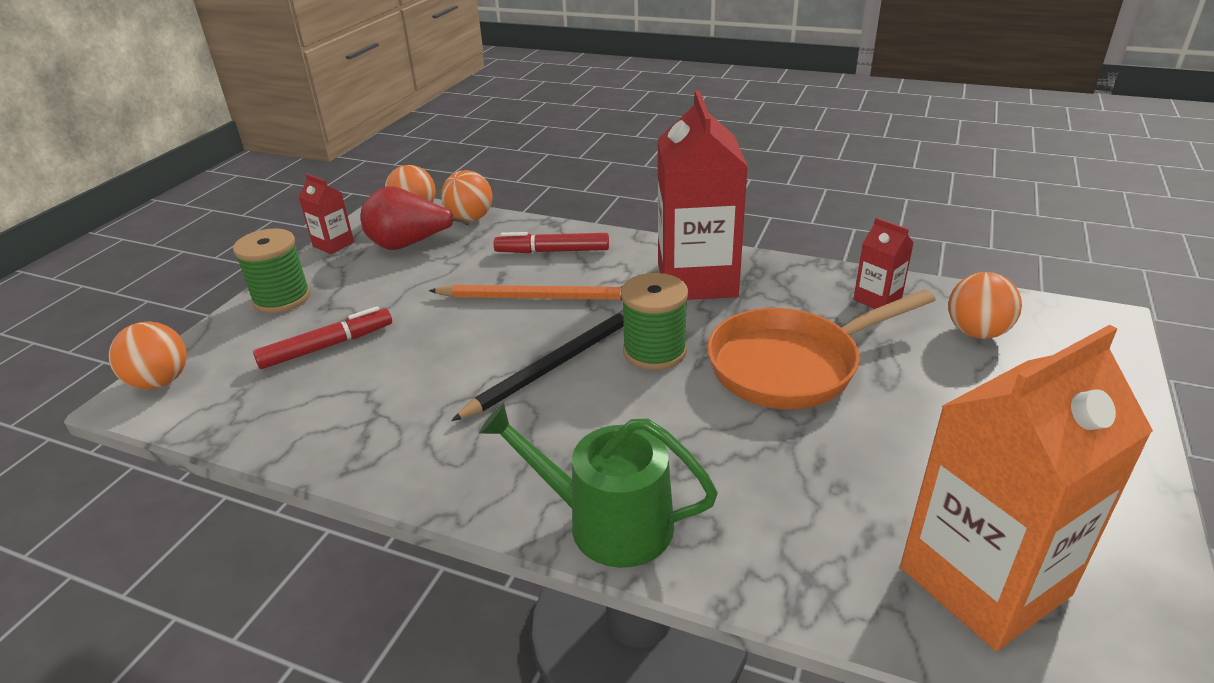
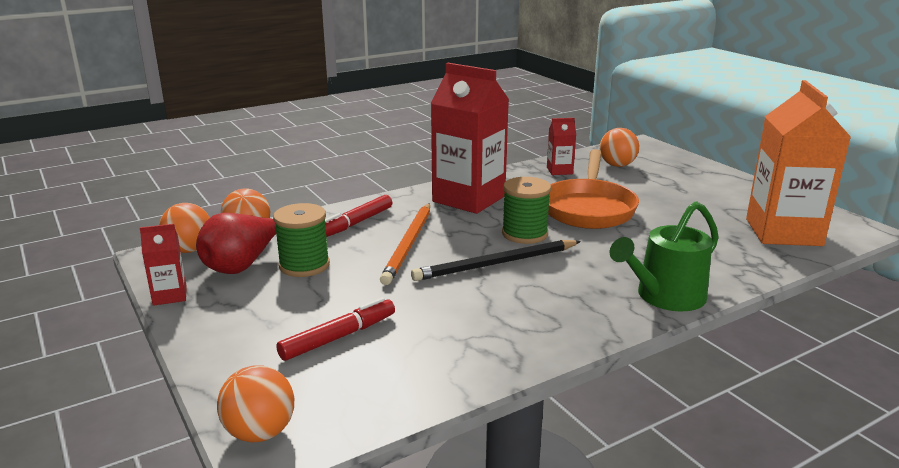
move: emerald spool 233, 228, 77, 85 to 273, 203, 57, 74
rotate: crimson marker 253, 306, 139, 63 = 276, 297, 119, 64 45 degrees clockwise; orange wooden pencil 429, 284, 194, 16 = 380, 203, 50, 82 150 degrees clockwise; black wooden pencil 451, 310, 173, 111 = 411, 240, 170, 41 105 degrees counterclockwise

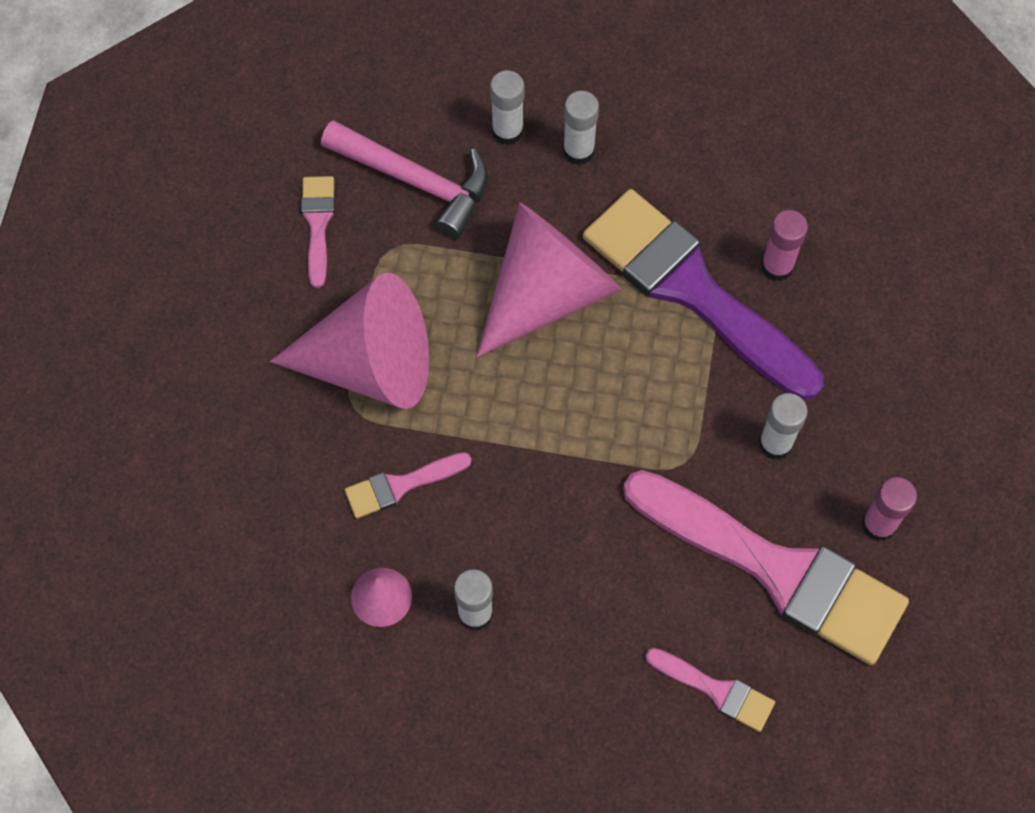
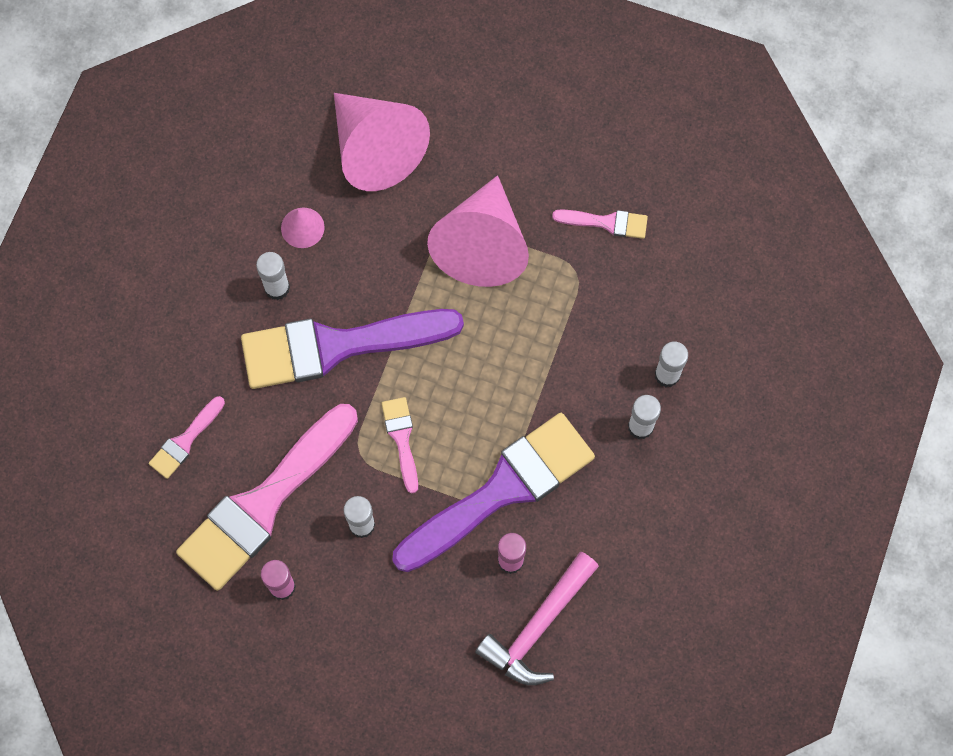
insert: violet brush 241, 309, 223, 80
move: rosy claw hammer 321, 120, 168, 119 to 475, 552, 124, 133; rosy brush 344, 452, 128, 67 to 381, 397, 37, 97; rosy solid cone 477, 202, 145, 155 to 334, 93, 96, 98

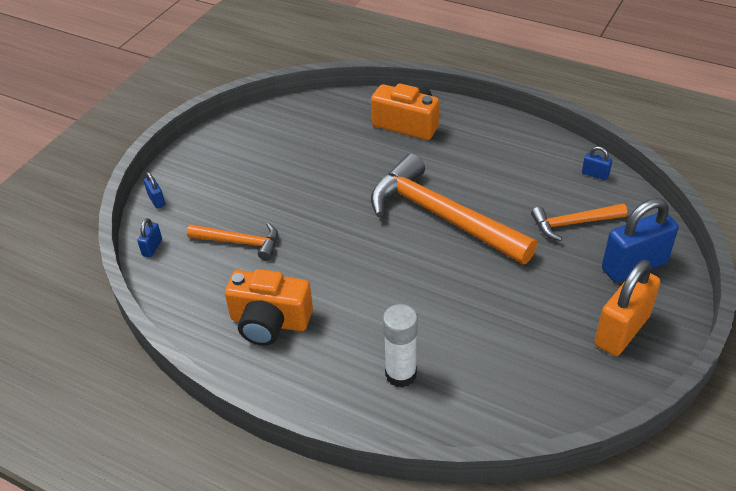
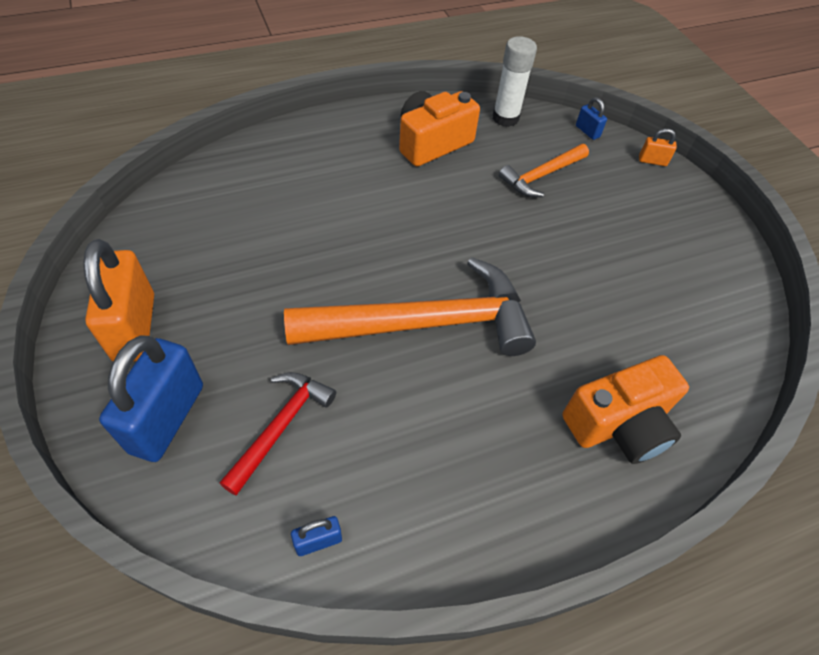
move: snow-white glue 383, 304, 35, 84 to 493, 36, 44, 91
recolor: cobalt lock 144, 172, 21, 37 to orange lock 639, 129, 38, 37; orange claw hammer 531, 204, 96, 37 to crimson claw hammer 219, 372, 117, 124

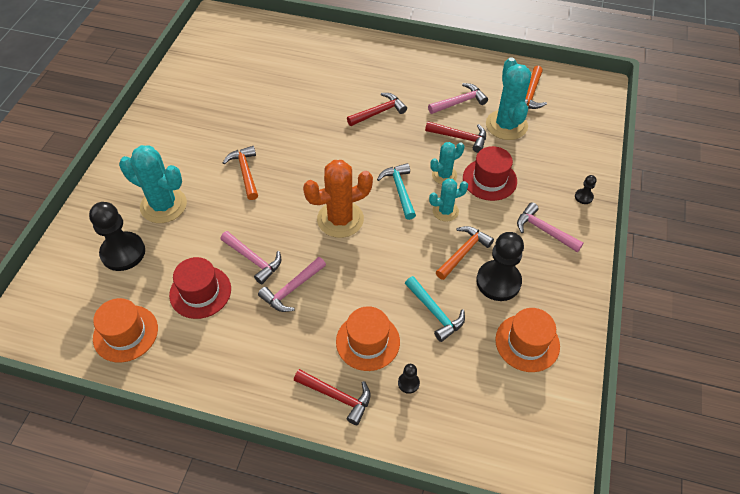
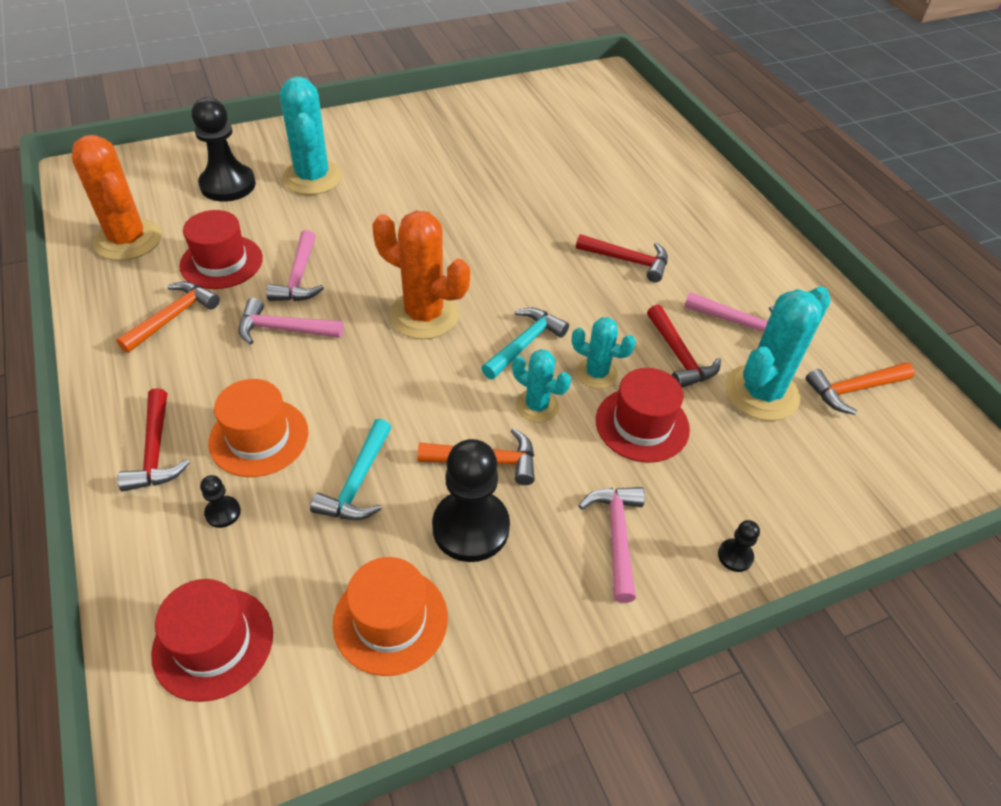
insert: crimson top hat 151, 579, 122, 123
move: orange claw hammer 223, 146, 35, 54 to 116, 281, 104, 72
replace: orange top hat 93, 298, 65, 64 to orange cactus 72, 135, 89, 125

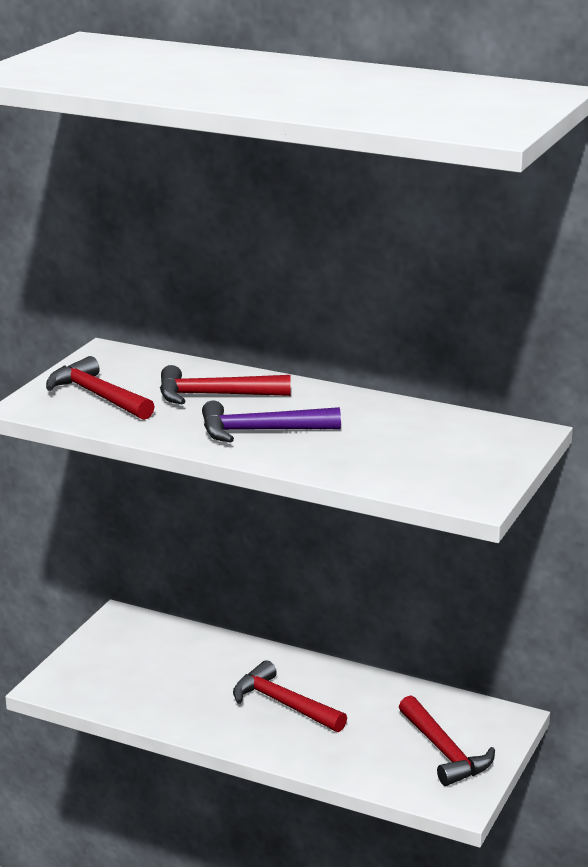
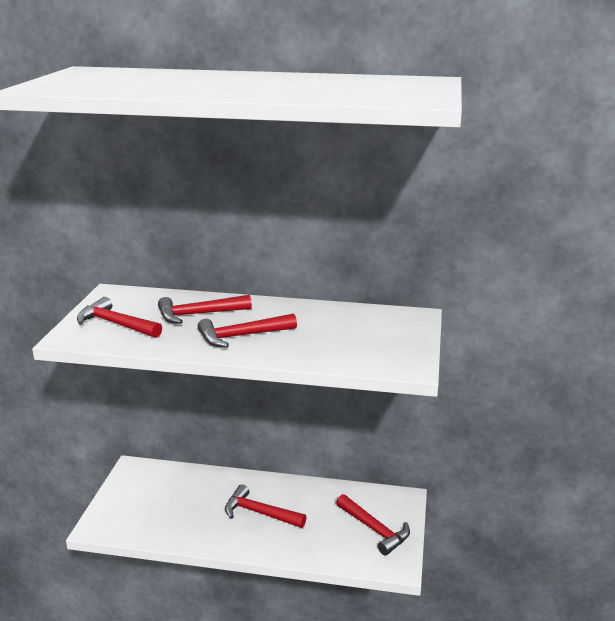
recolor: violet claw hammer 202, 401, 139, 41 to crimson claw hammer 197, 313, 100, 34

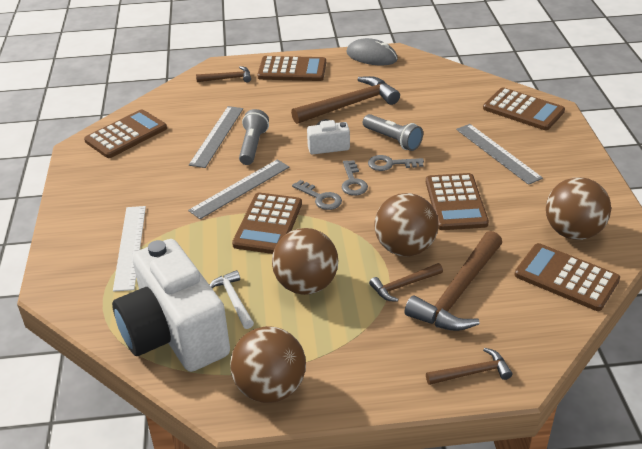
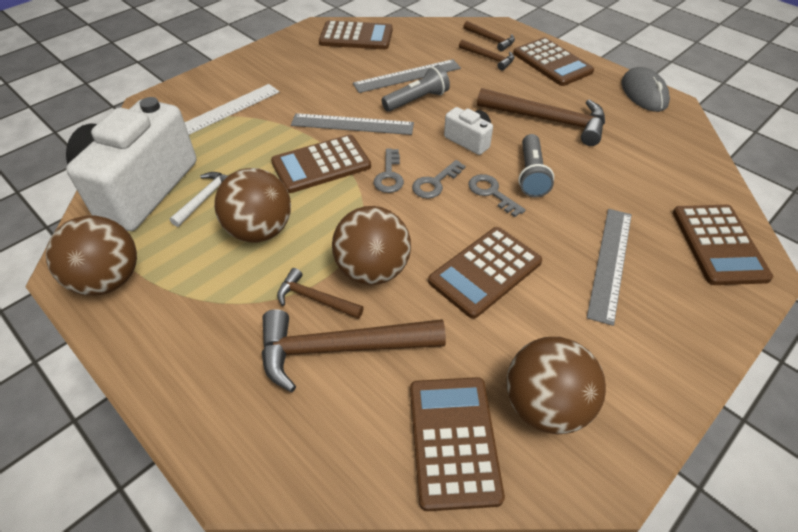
move: russet claw hammer 426, 348, 86, 37 to 459, 40, 55, 30

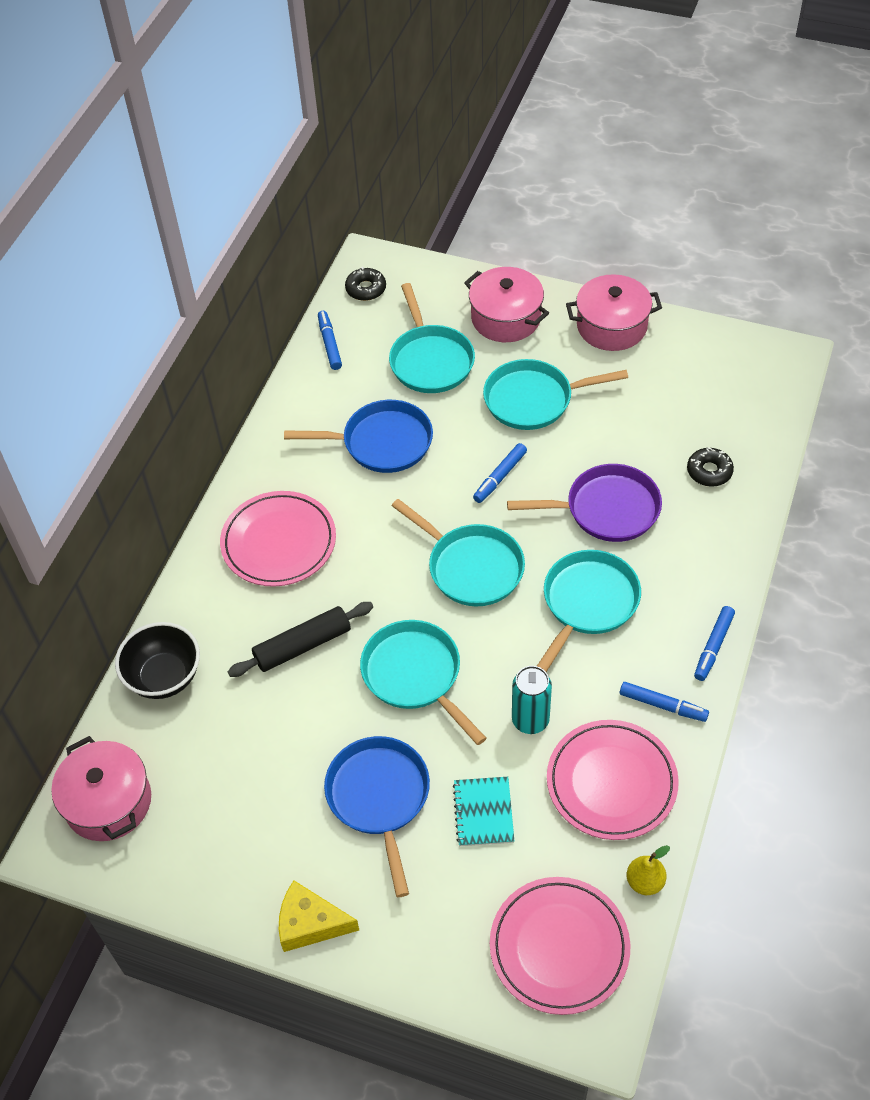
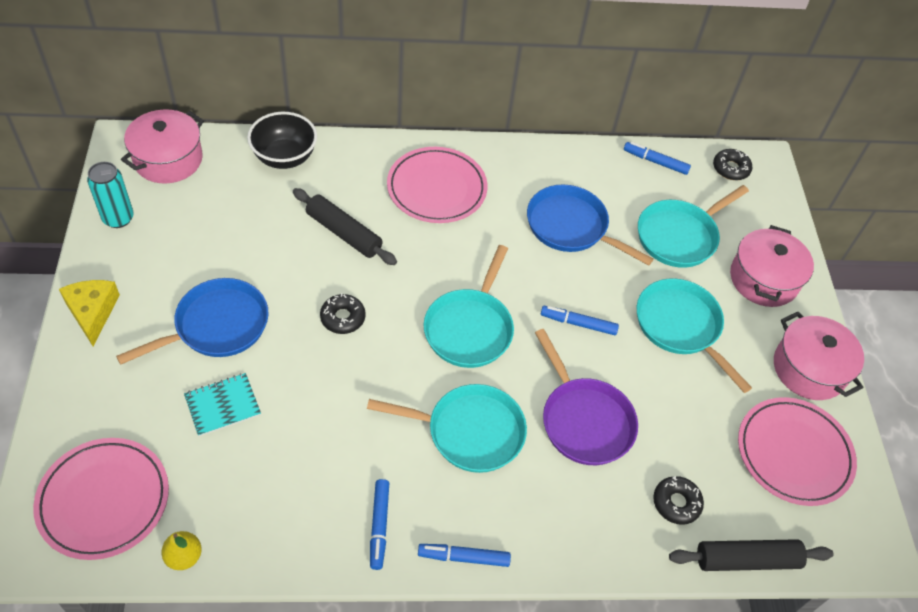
insert: black pastry roller 669, 539, 165, 32
move: aqua tin 512, 666, 40, 68 to 87, 162, 47, 66; rosy plate 547, 720, 132, 120 to 738, 397, 119, 109
replace: aqua frying pan 360, 620, 126, 125 to black donut 320, 293, 46, 41
rotate: cobalt frying pan 284, 400, 149, 73 = 527, 185, 126, 81 150 degrees clockwise; cobalt marker 318, 311, 24, 59 = 624, 142, 67, 33 120 degrees counterclockwise

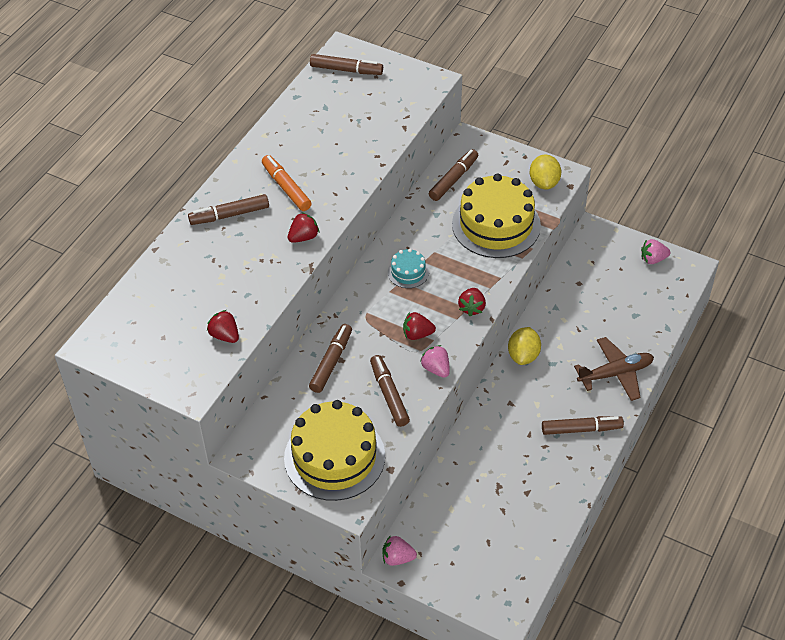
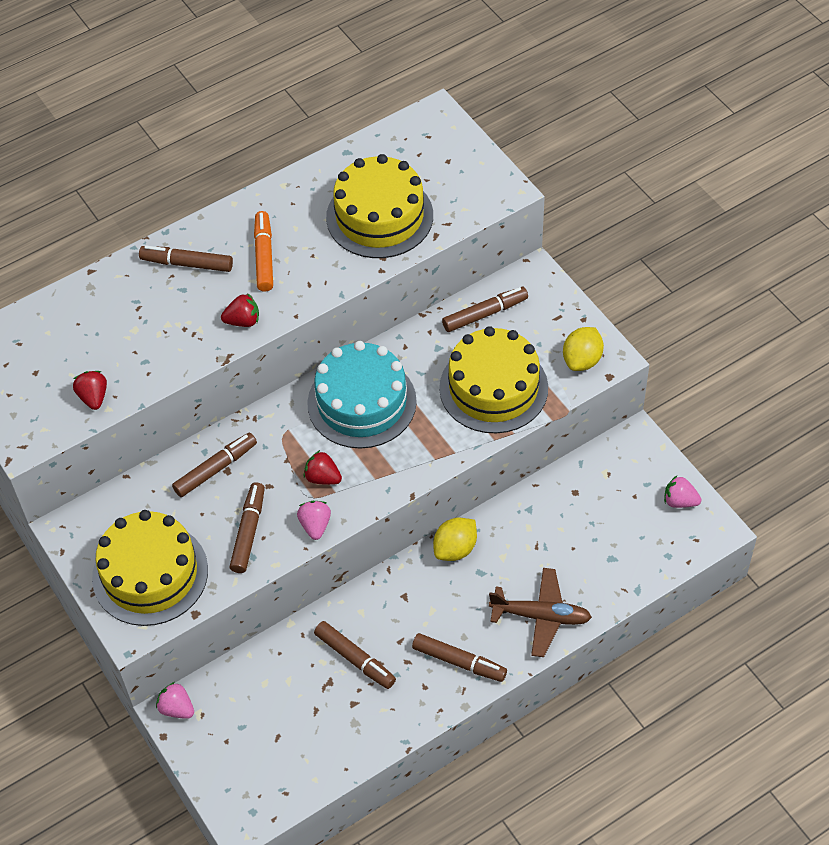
delete: crimson toy strawberry 458, 288, 28, 29
insert: yellow layer cake 326, 154, 107, 104
move: russet marker 310, 54, 73, 21 to 314, 621, 82, 68
resize: aqua layer cake 388, 249, 41, 39 = 307, 341, 110, 108 x2.19

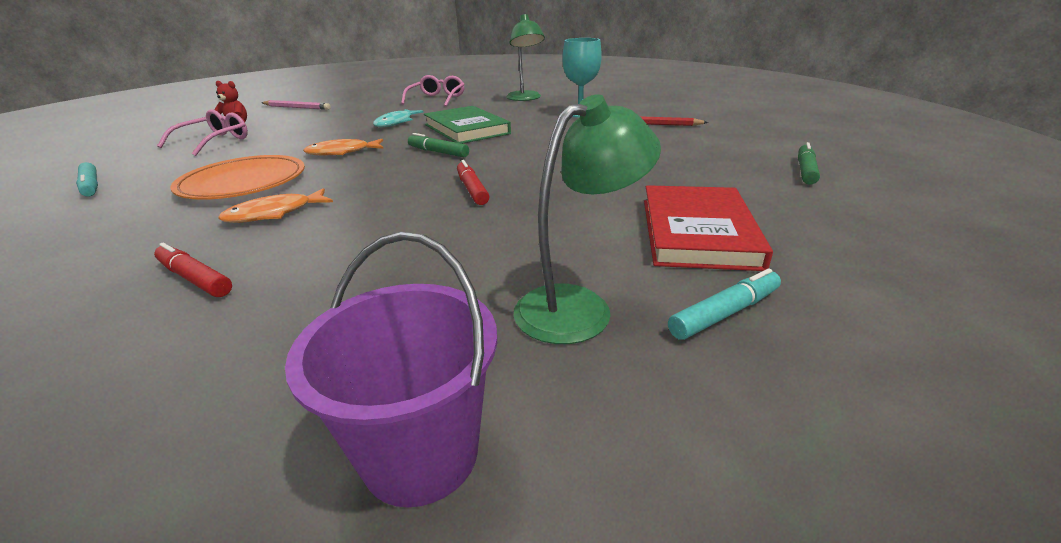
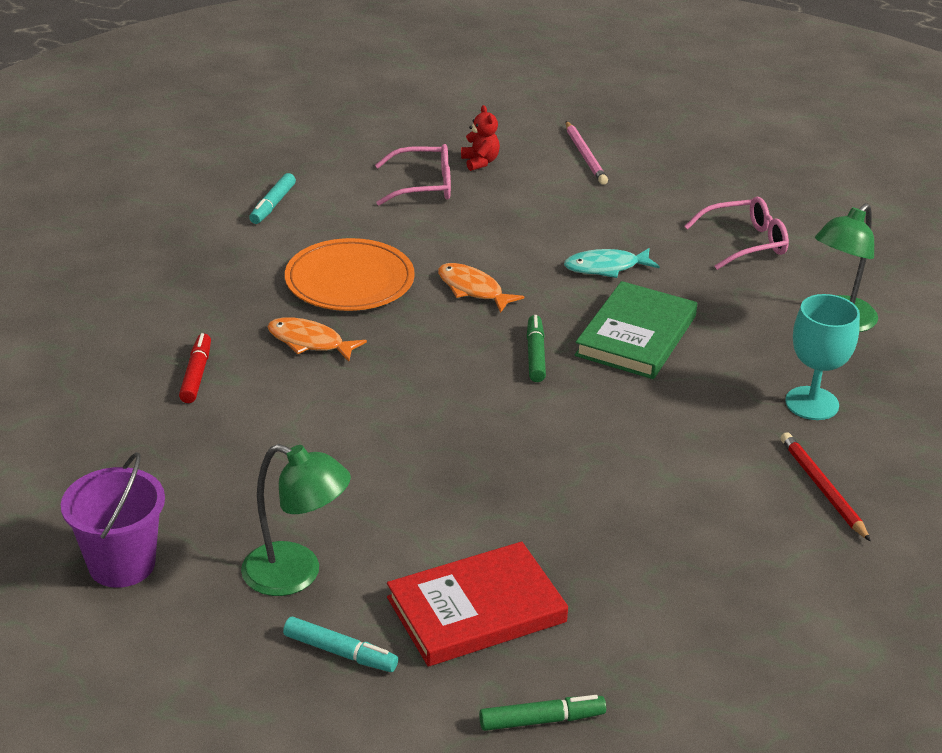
delete: crimson marker 457, 160, 32, 45
move: emerald marker 798, 142, 22, 43 to 479, 695, 127, 36

